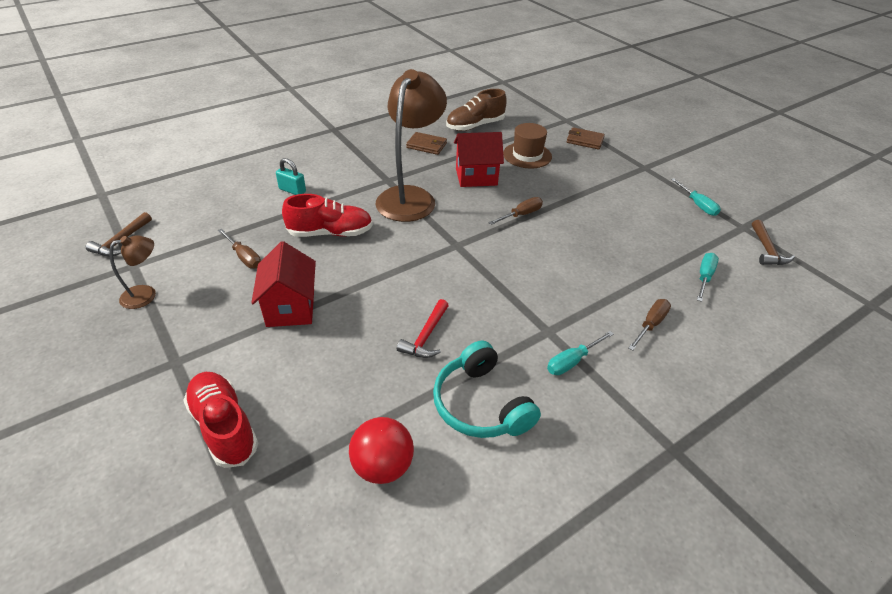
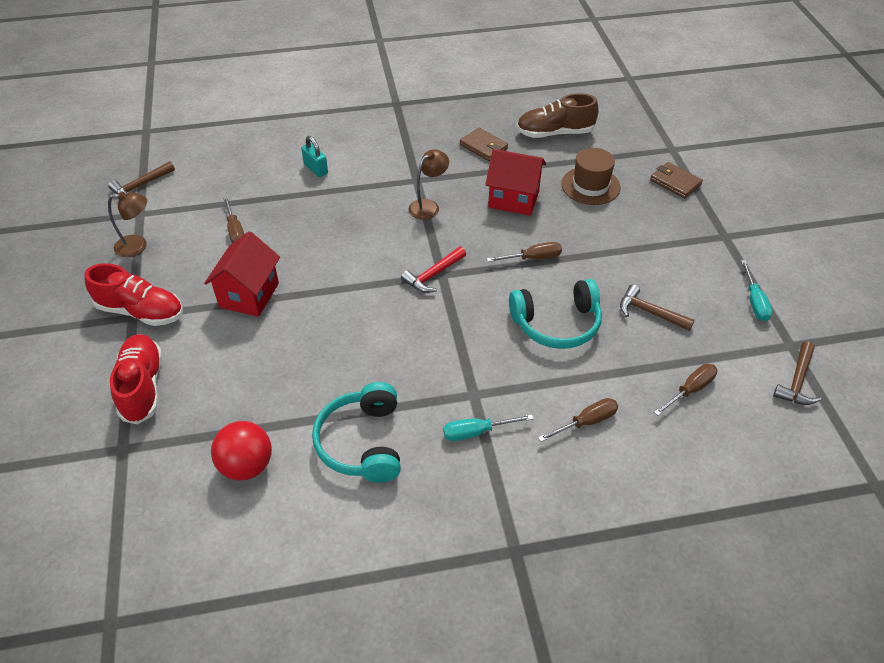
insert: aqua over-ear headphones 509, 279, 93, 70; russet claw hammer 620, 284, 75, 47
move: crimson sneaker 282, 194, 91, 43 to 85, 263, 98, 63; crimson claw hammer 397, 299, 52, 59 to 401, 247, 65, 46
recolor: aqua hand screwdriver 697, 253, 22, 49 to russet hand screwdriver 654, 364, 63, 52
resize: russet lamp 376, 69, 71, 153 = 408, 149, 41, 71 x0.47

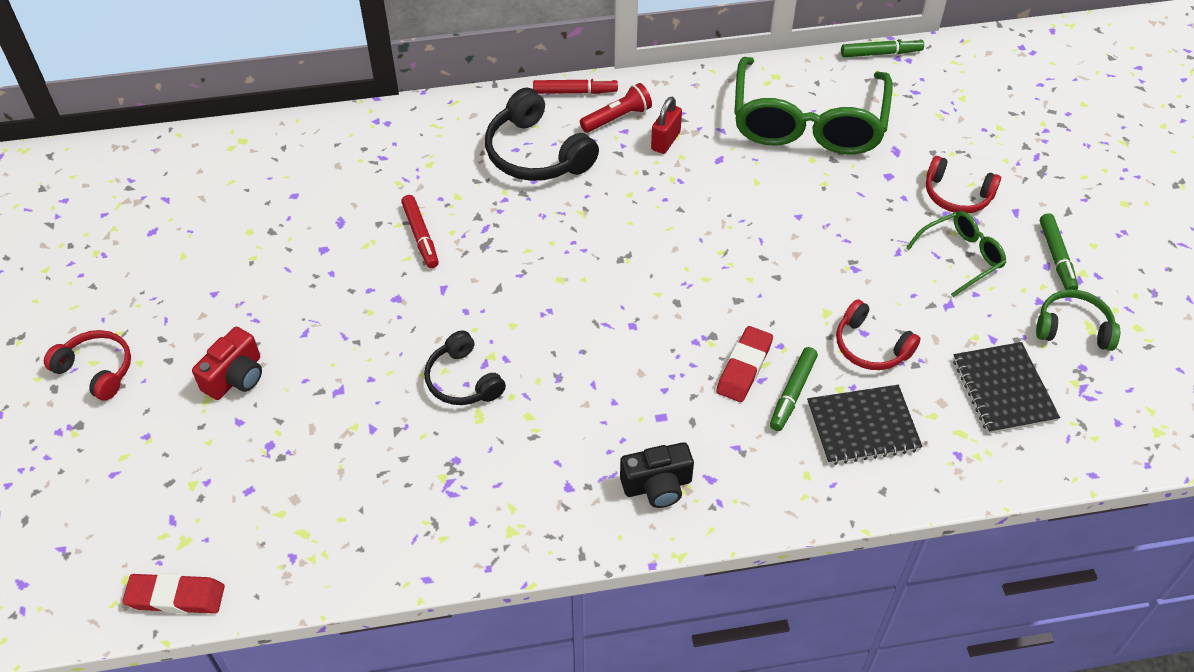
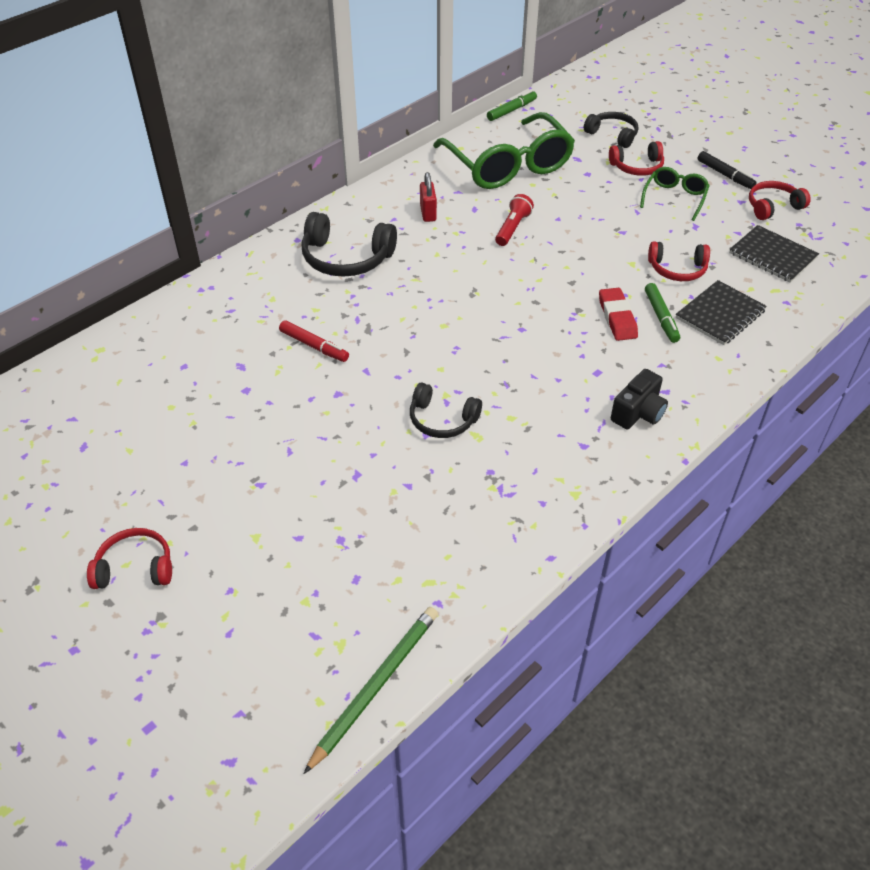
delete: crimson camera 192, 327, 70, 73; crimson marker 533, 78, 85, 16
insert: black over-ear headphones 584, 112, 54, 36
move: crimson pocket torch 580, 83, 72, 50 to 495, 194, 39, 52
replace: crimson pencil eraser 123, 573, 102, 41 to emerald wooden pencil 304, 607, 134, 167
recolor: emerald over-ear headphones 1036, 290, 84, 61 to crimson over-ear headphones 749, 181, 62, 39; emerald marker 1040, 213, 38, 77 to black marker 698, 151, 59, 38

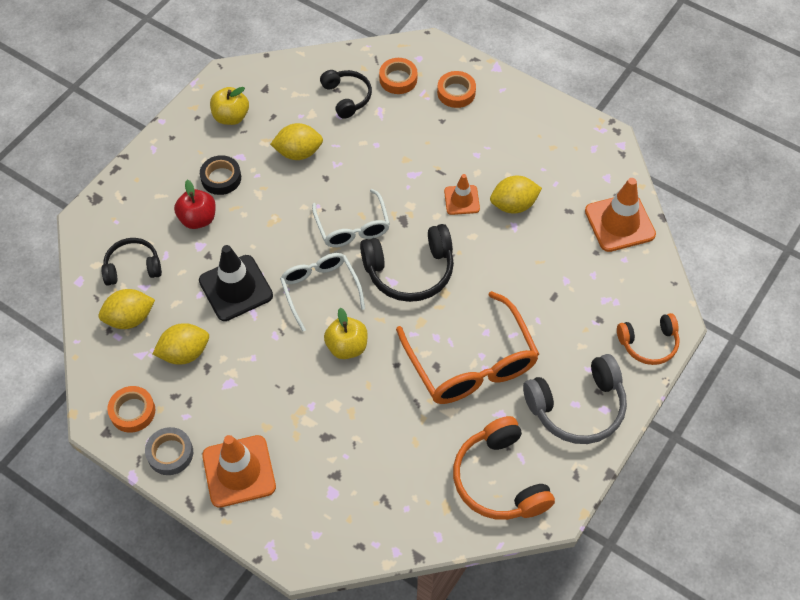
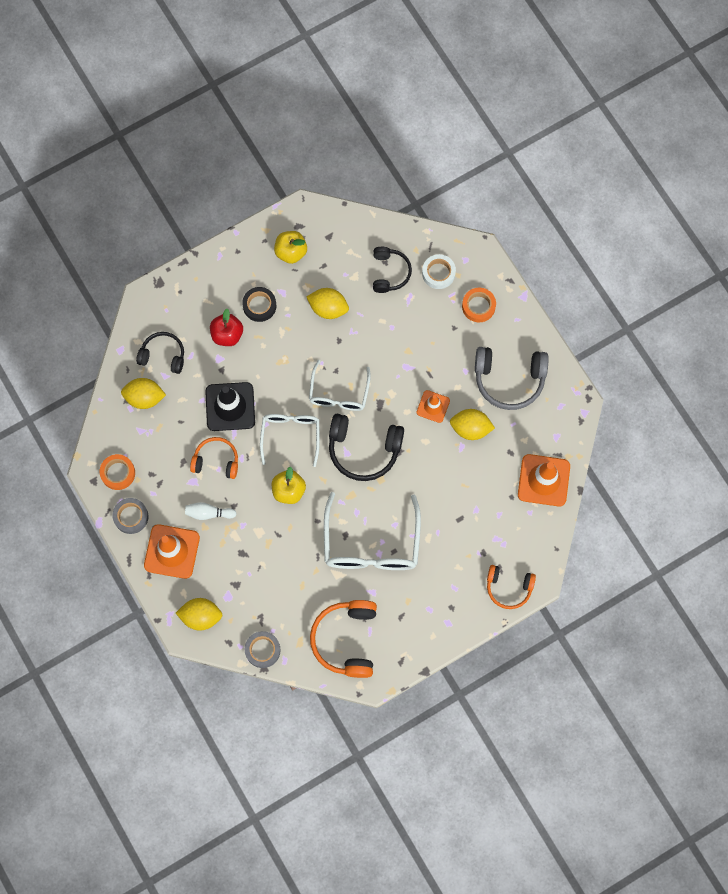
insert: snow-white skittle 185, 502, 51, 18; orange over-ear headphones 190, 437, 48, 42; gray roll of tape 244, 631, 37, 37
move: yellow toy lemon 153, 323, 56, 42 to 176, 598, 47, 33; gray over-ear headphones 523, 354, 104, 90 to 475, 347, 74, 63
recolor: orange roll of tape 379, 58, 38, 36 to snow-white roll of tape 422, 254, 34, 35; orange spectacles 396, 291, 143, 113 to snow-white spectacles 324, 492, 97, 78

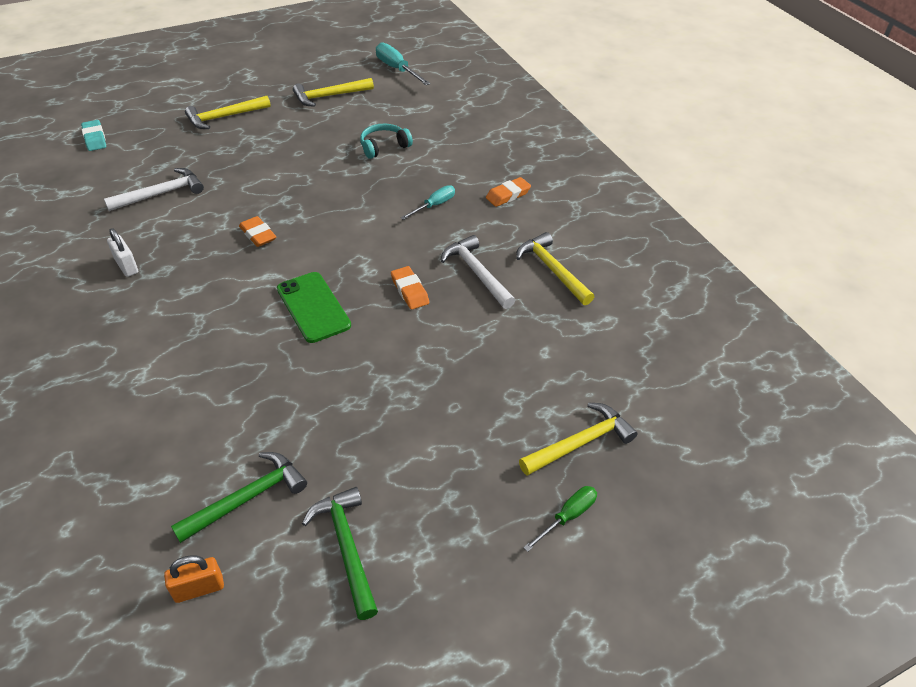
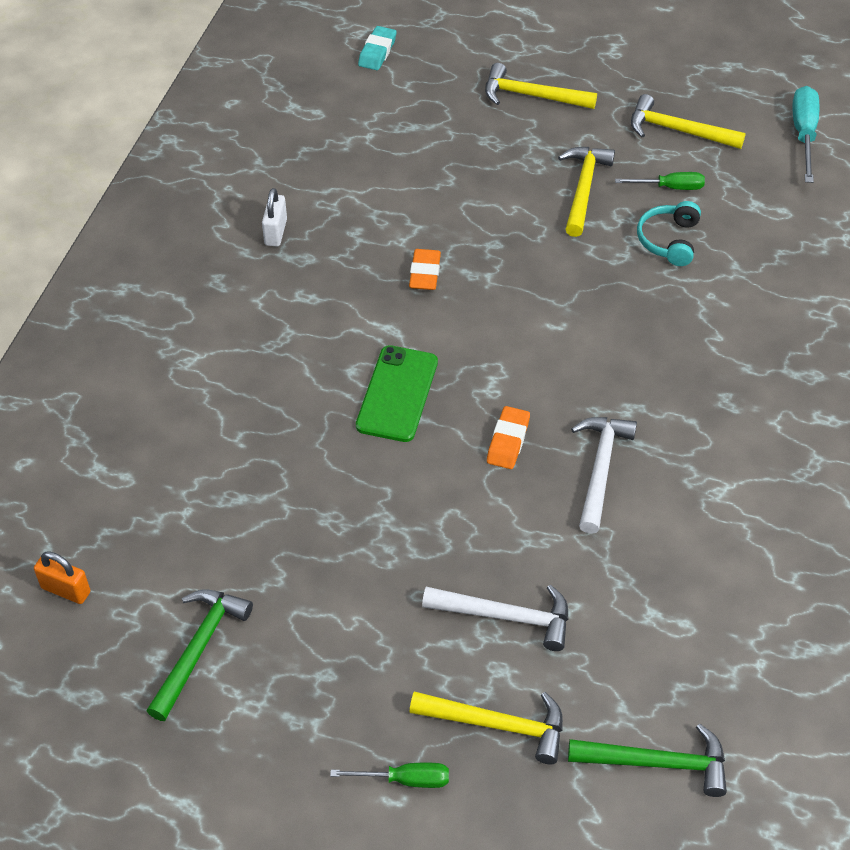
delete: aqua hand screwdriver 401, 185, 54, 35; orange pencil eraser 486, 177, 45, 30
insert: emerald hand screwdriver 615, 172, 90, 18
move: snow-white claw hammer 104, 168, 100, 43 to 422, 585, 146, 66; emerald claw hammer 171, 452, 136, 91 to 568, 723, 159, 74; yellow claw hammer 516, 232, 78, 73 to 558, 147, 57, 90
rotate: aqua over-ear headphones 360, 123, 53, 36 = 637, 201, 64, 65 90 degrees counterclockwise

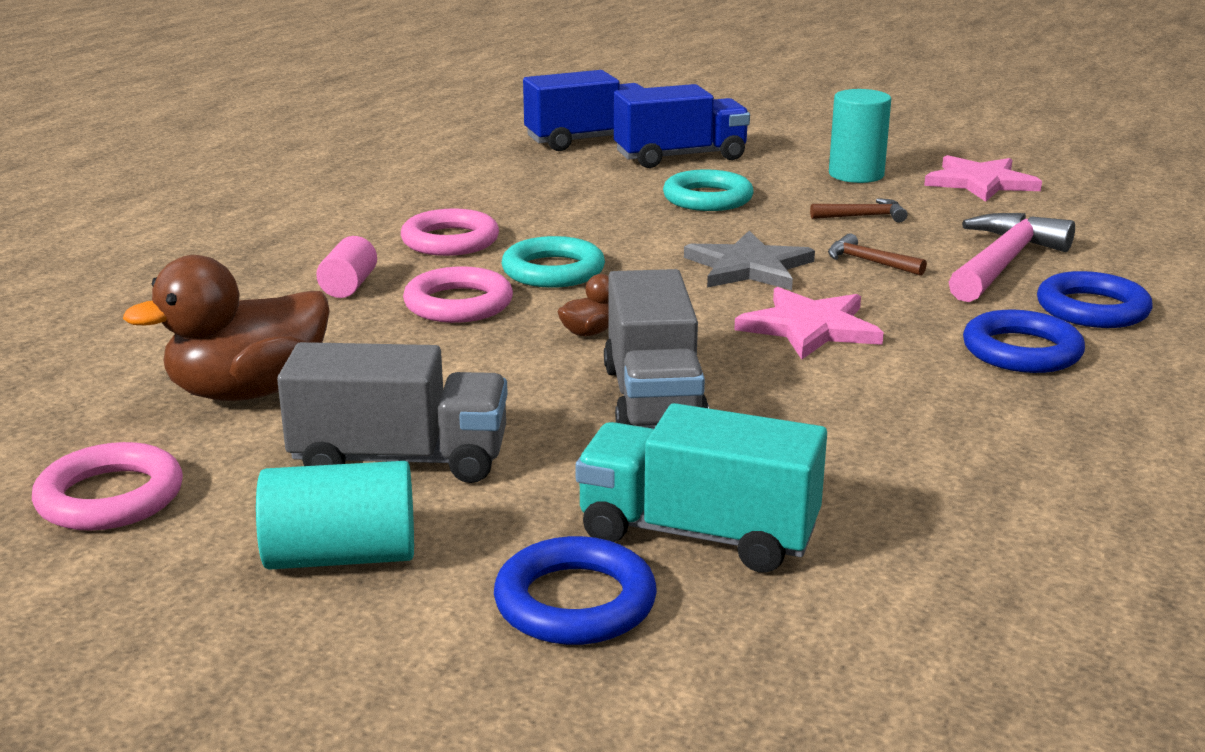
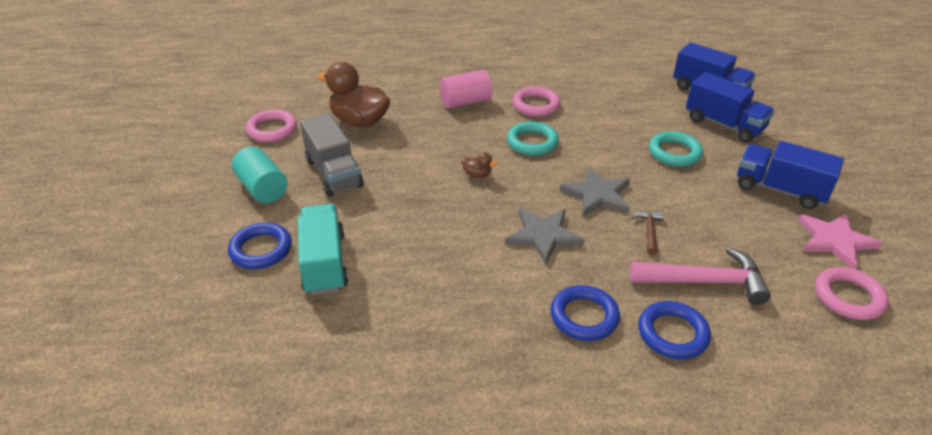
delete: gray toy truck 604, 269, 105, 160; russet claw hammer 810, 198, 97, 25
move: rosy torus 403, 266, 110, 57 to 815, 267, 73, 53
replace: aqua cylinder shape 829, 89, 62, 94 to cobalt toy truck 737, 141, 107, 68
recolor: rosy five-pointed star 734, 287, 150, 72 to gray five-pointed star 505, 209, 80, 55
resize: rosy cylinder shape 316, 236, 61, 62 = 440, 70, 52, 39 x1.58

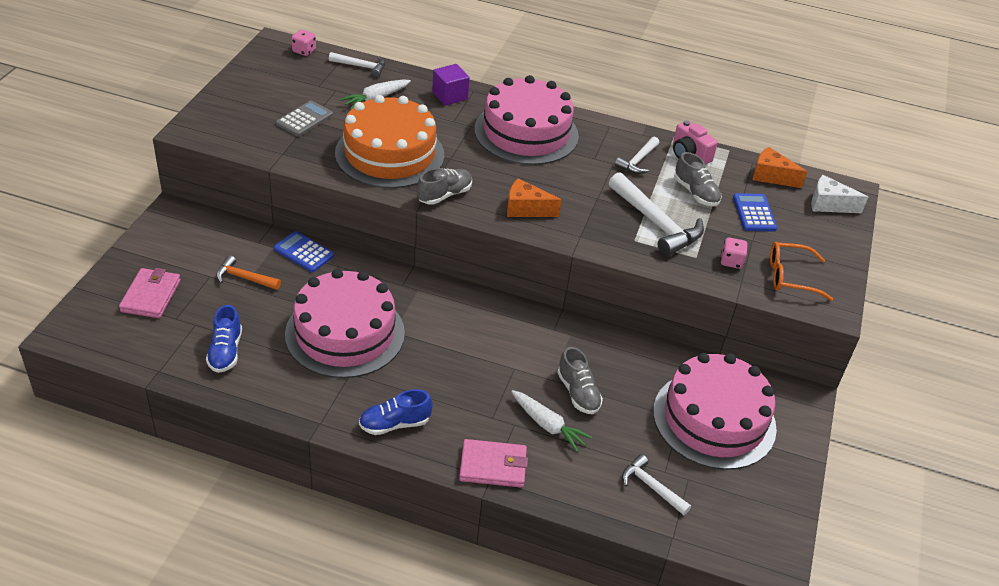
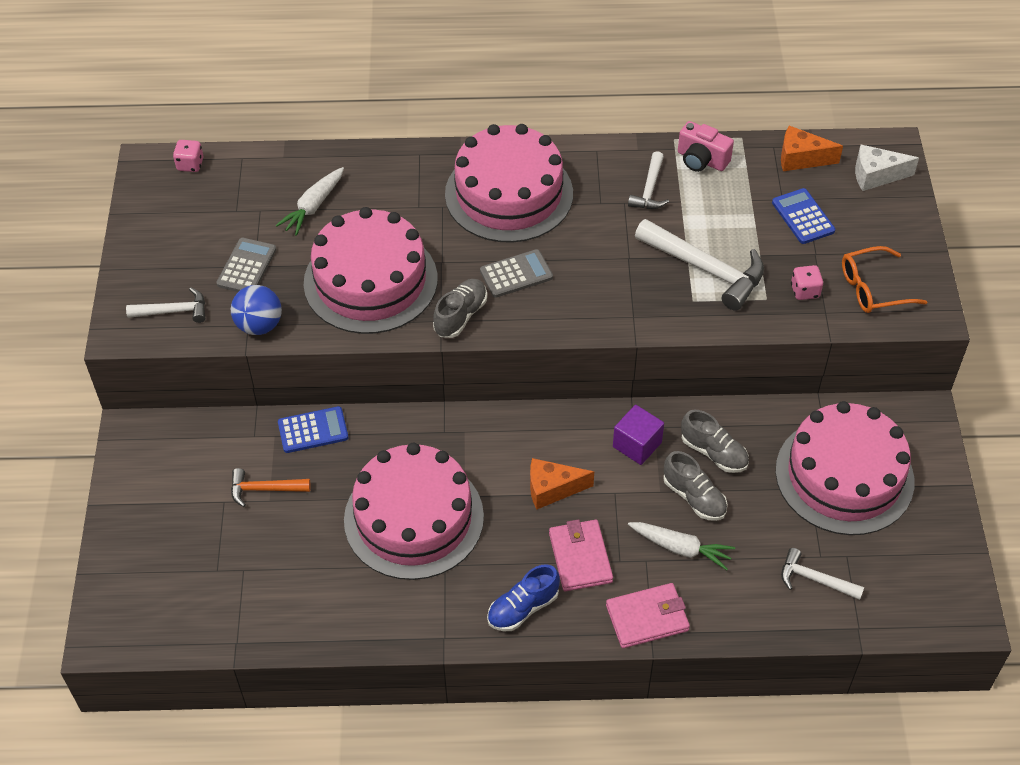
delete: cobalt sneaker 206, 305, 36, 68
insert: cobalt sphere 231, 285, 51, 50; gray adding machine 480, 249, 73, 49
move: rosy card wallet 119, 268, 62, 50 to 549, 519, 64, 72; snow-white claw hammer 329, 52, 56, 25 to 126, 288, 79, 35; violet block 432, 64, 38, 41 to 613, 405, 51, 60; orange cheese wedge 507, 178, 55, 39 to 530, 458, 64, 52; gray sneaker 674, 152, 48, 54 to 681, 410, 68, 63
recolor: orange layer cake 335, 95, 109, 93 to rosy layer cake 304, 207, 134, 127
rotate: cobalt adding machine 274, 231, 60, 41 = 278, 406, 70, 47 150 degrees clockwise

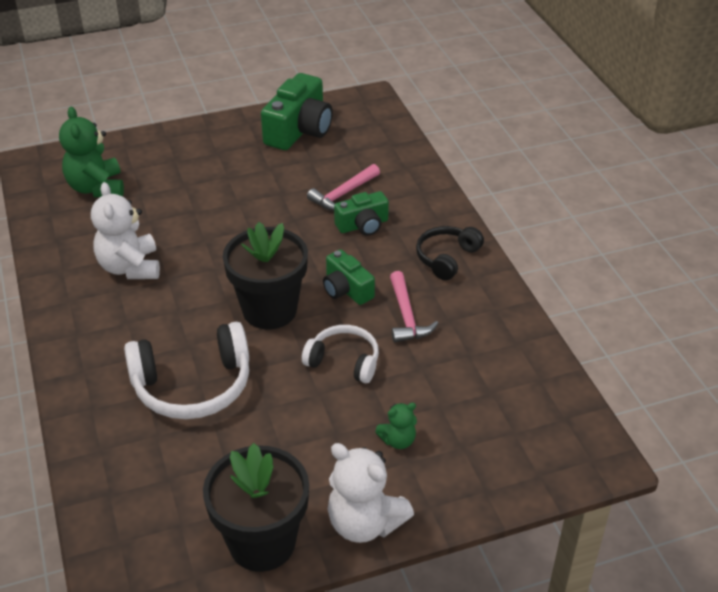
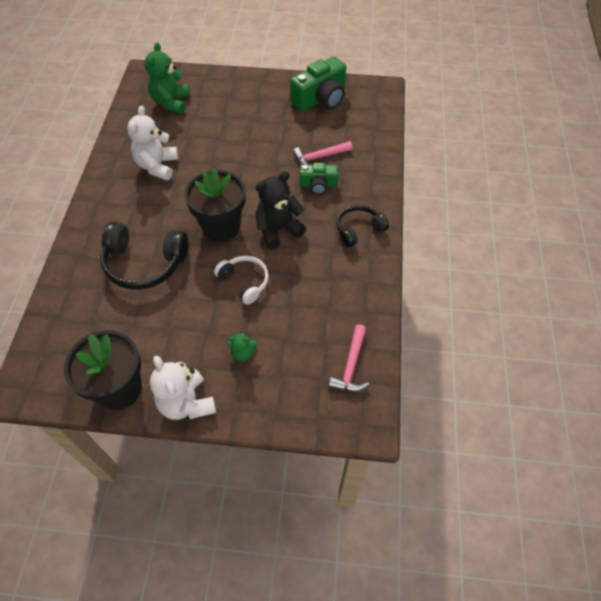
move: rosy claw hammer 390, 271, 48, 72 to 328, 324, 41, 68
replace: emerald camera 323, 249, 52, 56 to black teddy 255, 171, 51, 78
recolor: snow-white over-ear headphones 124, 322, 125, 97 to black over-ear headphones 100, 222, 88, 68

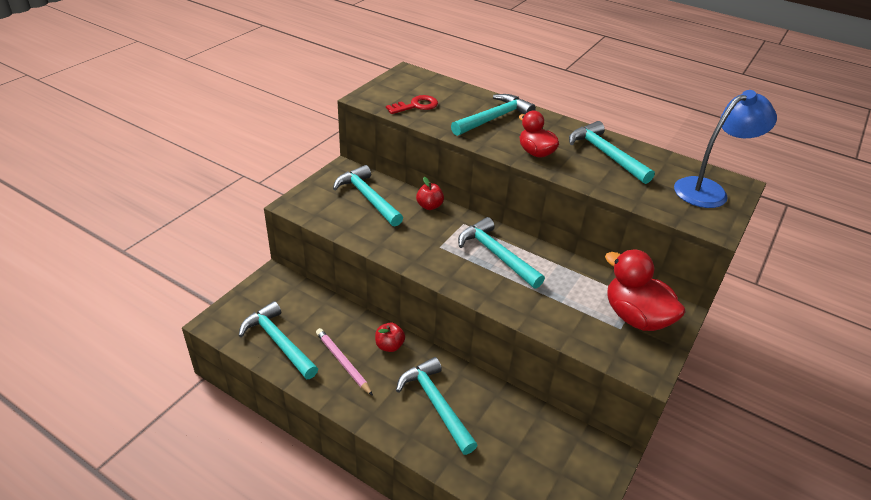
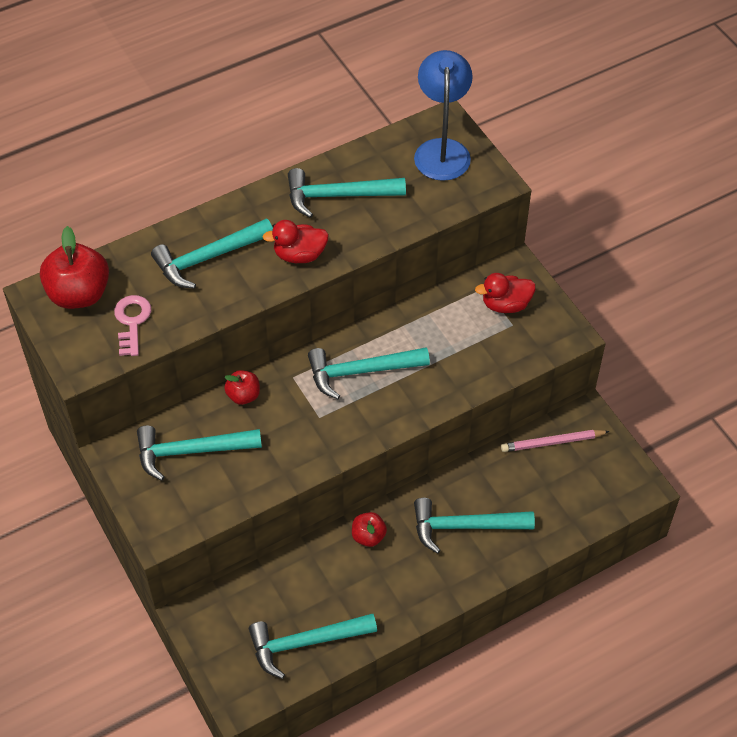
insert: crimson toy apple 40, 226, 69, 83
move: rosy wooden pencil 316, 328, 57, 68 to 501, 430, 109, 22
recolor: crimson door key 386, 95, 52, 19 to rosy door key 114, 295, 37, 61
rotate: aqua claw hammer 451, 94, 85, 42 = 151, 218, 122, 71 105 degrees counterclockwise
resize: crimson rubber duck 605, 249, 81, 82 = 475, 273, 61, 40 x0.64

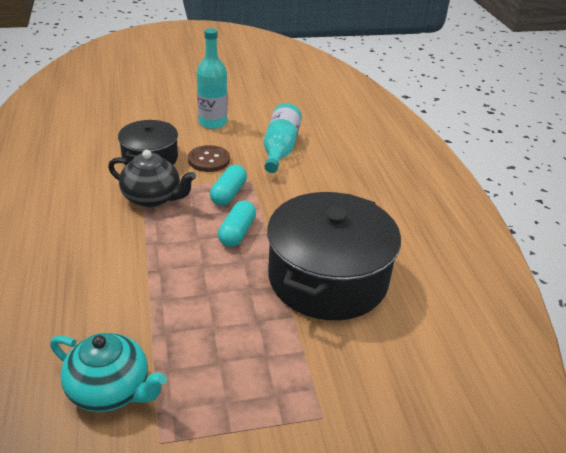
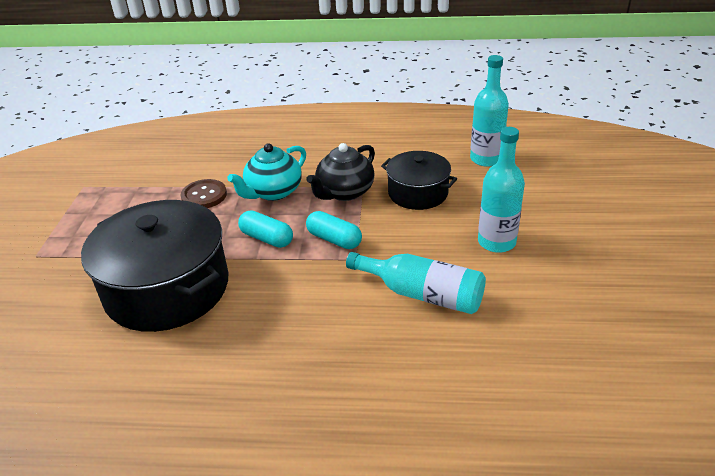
insert: aqua bottle 470, 55, 39, 112
move: aqua china teapot 50, 333, 117, 79 to 227, 143, 79, 58; russet shirt button 188, 145, 42, 27 to 180, 179, 47, 29

